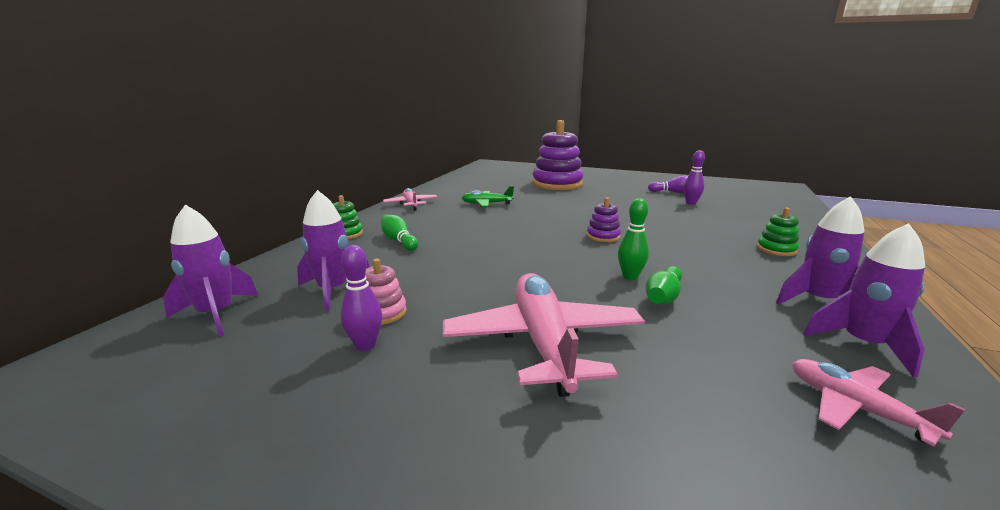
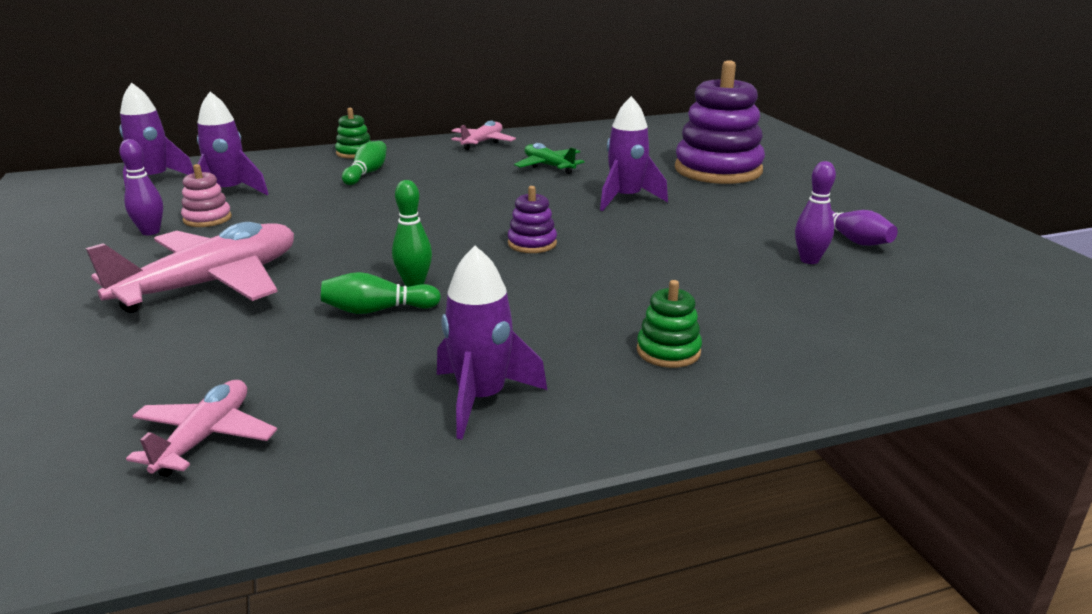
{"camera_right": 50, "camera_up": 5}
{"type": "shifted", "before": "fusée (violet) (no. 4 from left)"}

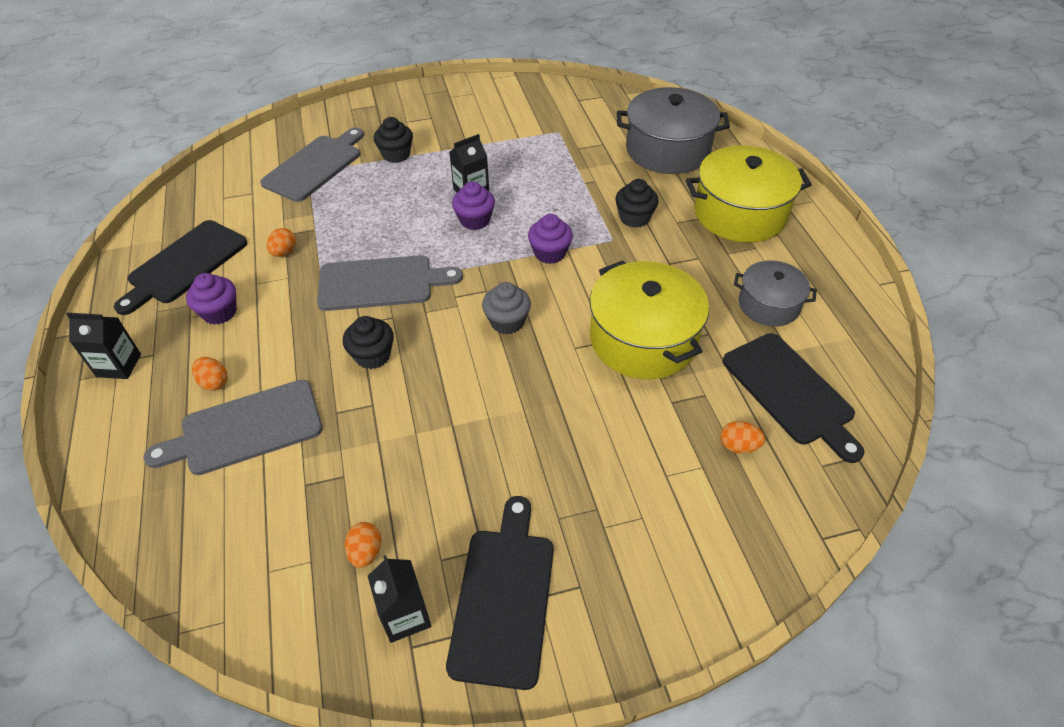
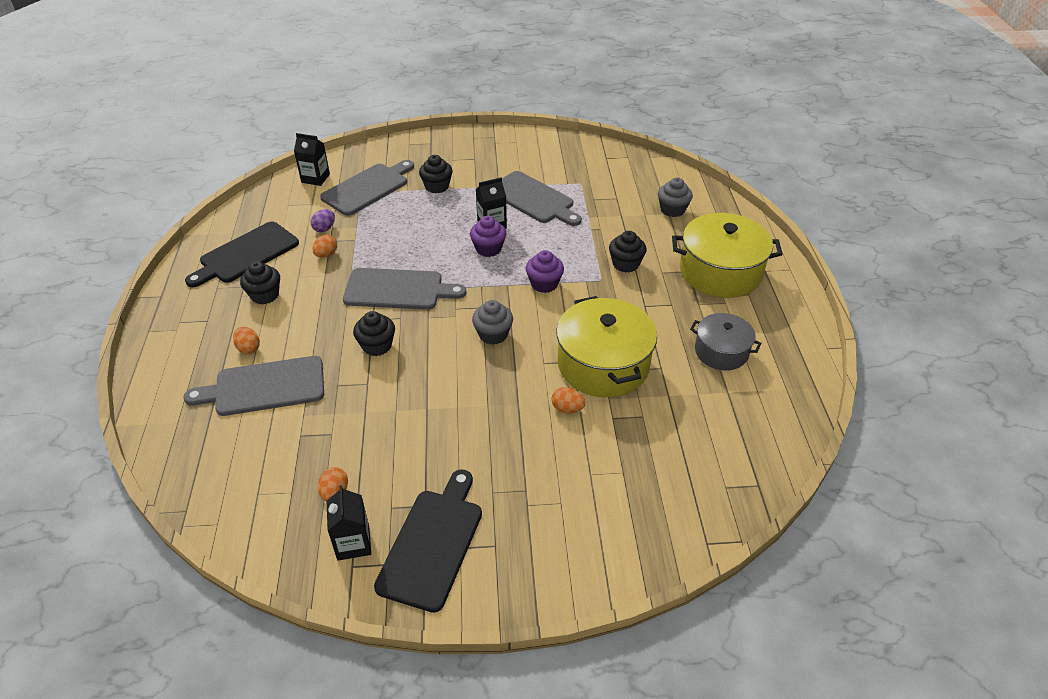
{"camera_right": 10, "camera_up": -5}
{"type": "repainted", "before": "muffin (violet) (no. 1 from left)", "after": "muffin (noir) (no. 1 from left)"}
{"type": "shifted", "before": "brique de lait (noir) (no. 1 from left)"}
{"type": "new", "after": "œuf (violet)"}
{"type": "new", "after": "planche à découper (gris) (no. 4 from left)"}
{"type": "shifted", "before": "œuf (orange) (no. 4 from left)"}
{"type": "swapped", "before": "marmite (gris) (no. 1 from left)", "after": "muffin (gris) (no. 2 from left)"}
{"type": "gone", "before": "planche à découper (noir) (no. 3 from left)"}

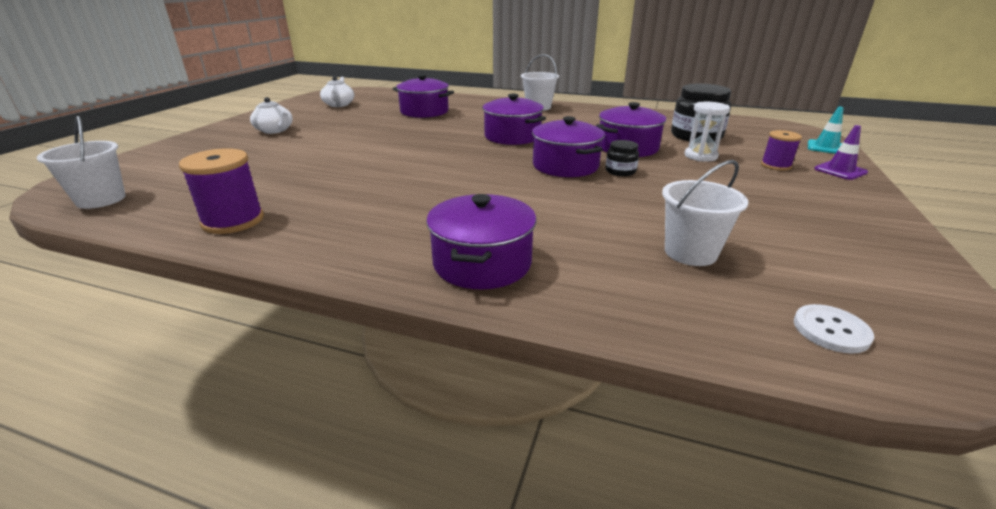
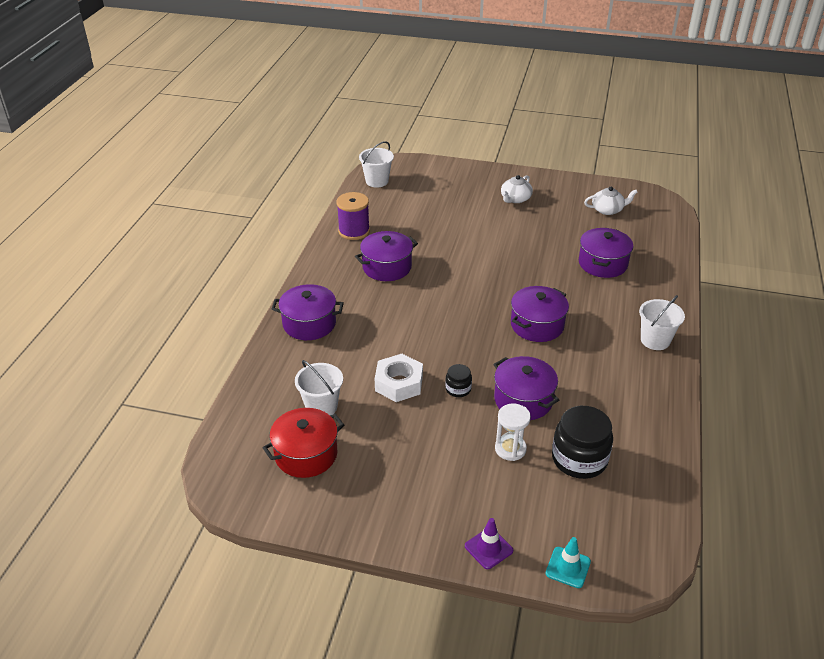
{"camera_right": 85, "camera_up": 10}
{"type": "new", "after": "marmite (rouge)"}
{"type": "shifted", "before": "marmite (violet) (no. 4 from left in the first image)", "after": "marmite (violet) (no. 2 from left)"}
{"type": "new", "after": "écrou (blanc)"}
{"type": "gone", "before": "bobine (violet) (no. 2 from left)"}
{"type": "gone", "before": "bouton (blanc)"}

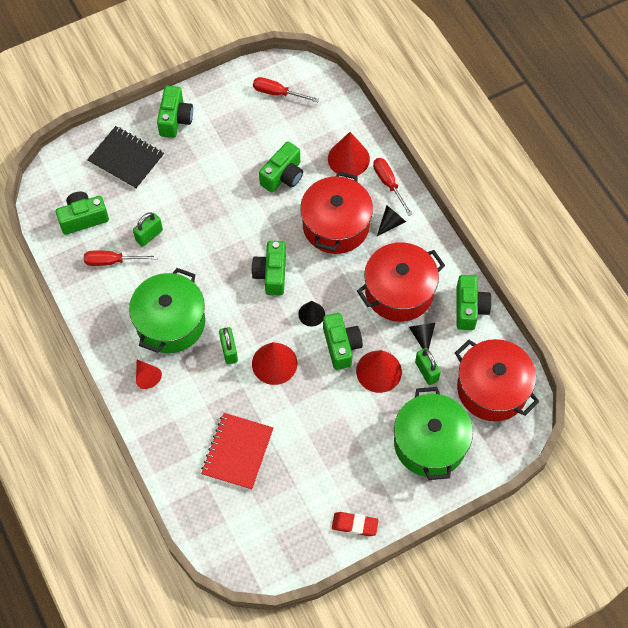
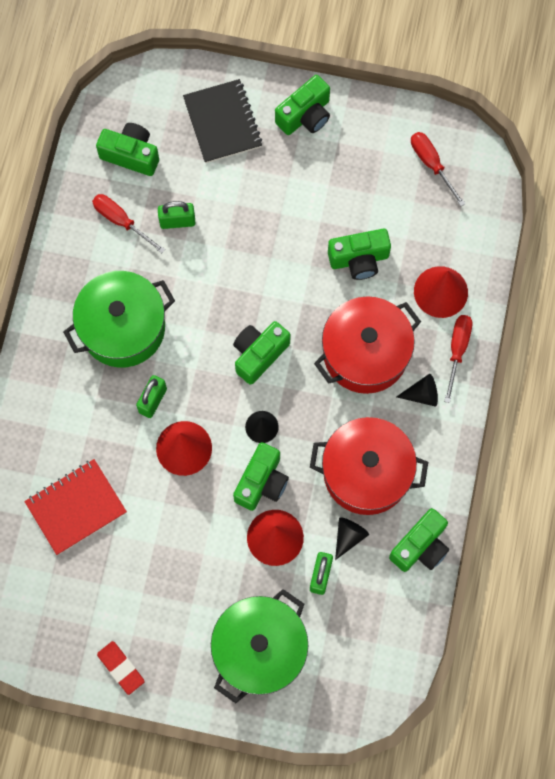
{"camera_right": 40, "camera_up": 10}
{"type": "gone", "before": "cône (rouge) (no. 1 from left)"}
{"type": "gone", "before": "marmite (rouge) (no. 3 from left)"}

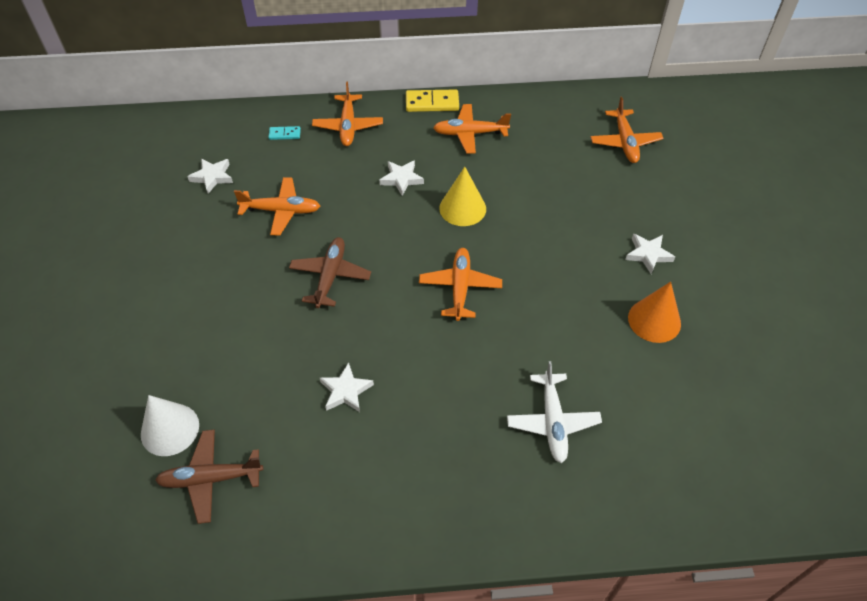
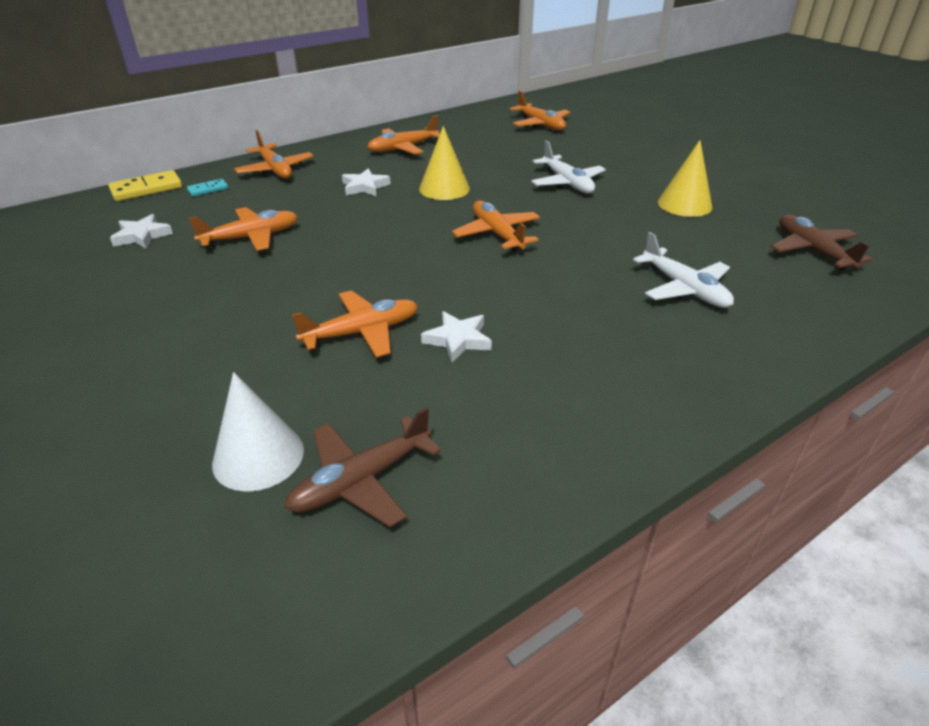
{"camera_right": -30, "camera_up": -15}
{"type": "shifted", "before": "domino (jaune)"}
{"type": "new", "after": "avion (orange) (no. 3 from left)"}
{"type": "new", "after": "avion (blanc) (no. 1 from left)"}
{"type": "repainted", "before": "cône (orange)", "after": "cône (jaune) (no. 2 from left)"}
{"type": "shifted", "before": "avion (marron) (no. 2 from left)"}
{"type": "gone", "before": "étoile (blanc) (no. 4 from left)"}

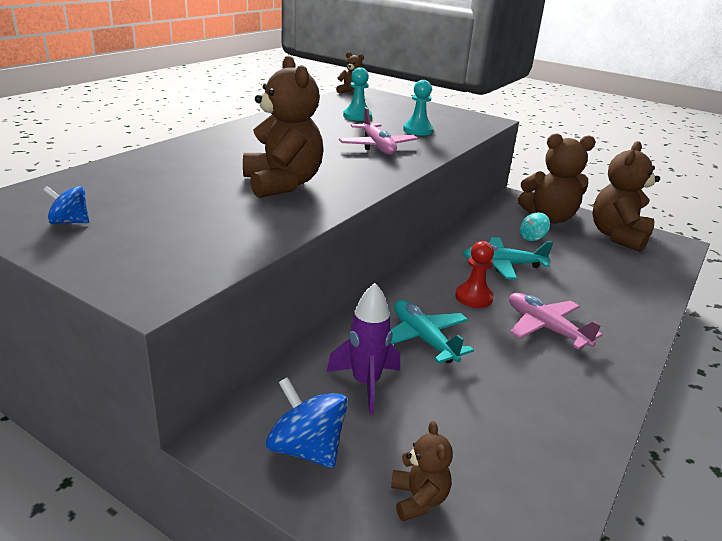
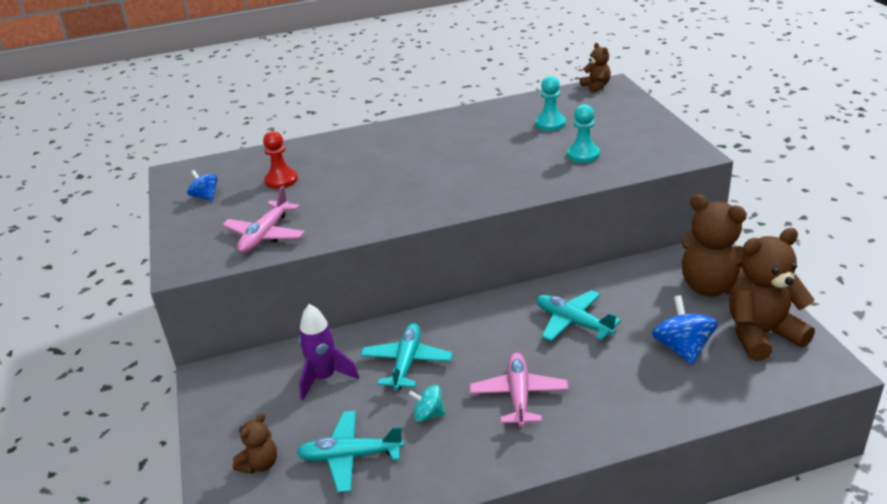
{"camera_right": 45, "camera_up": 5}
{"type": "shifted", "before": "avion (rose) (no. 1 from left)"}
{"type": "shifted", "before": "pion (rouge)"}
{"type": "new", "after": "avion (turquoise) (no. 1 from left)"}
{"type": "shifted", "before": "toupie (turquoise)"}
{"type": "shifted", "before": "toupie (bleu) (no. 2 from left)"}
{"type": "gone", "before": "ours en peluche (marron) (no. 1 from left)"}

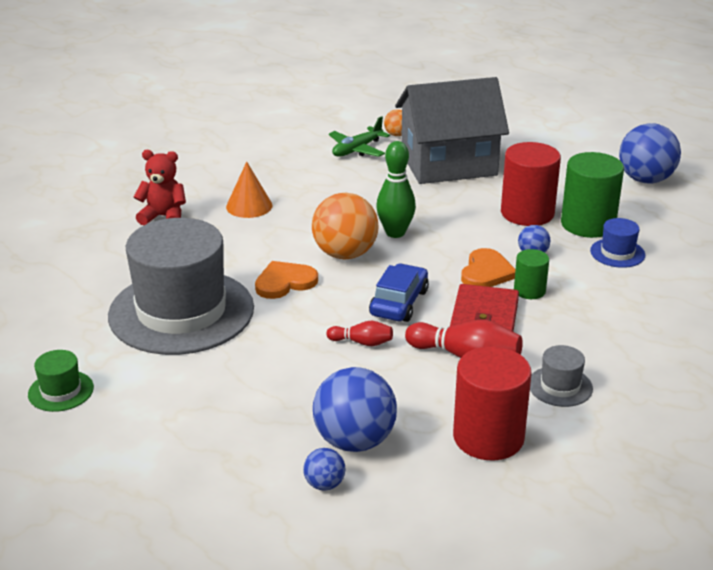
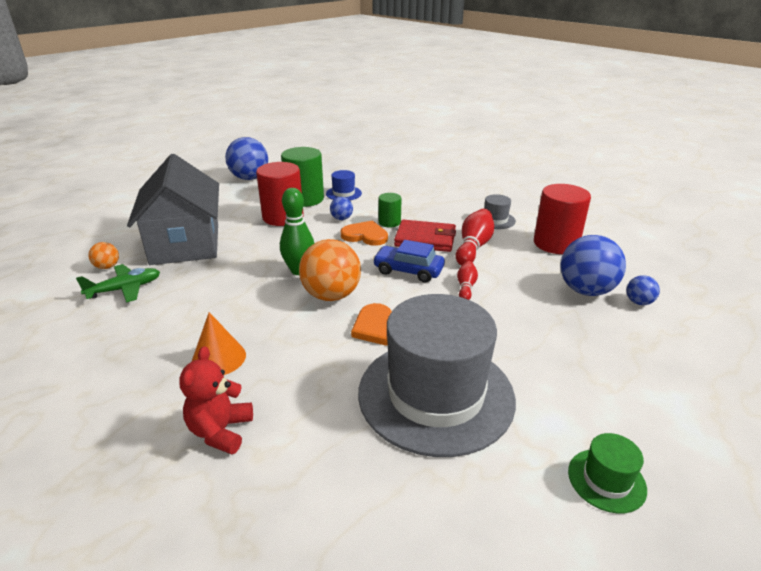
{"camera_right": -90, "camera_up": 0}
{"type": "rotated", "before": "avion (vert)", "turn": -75}

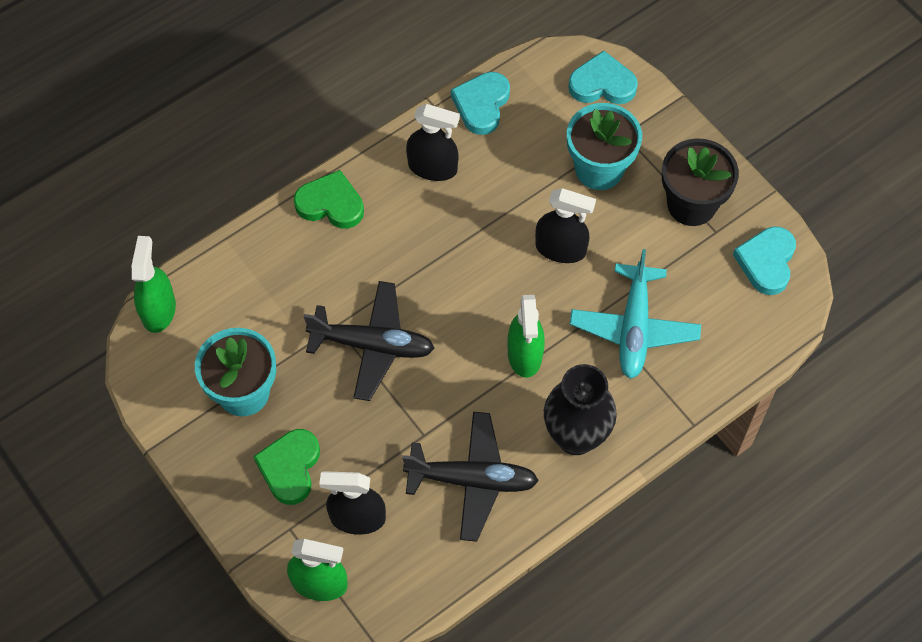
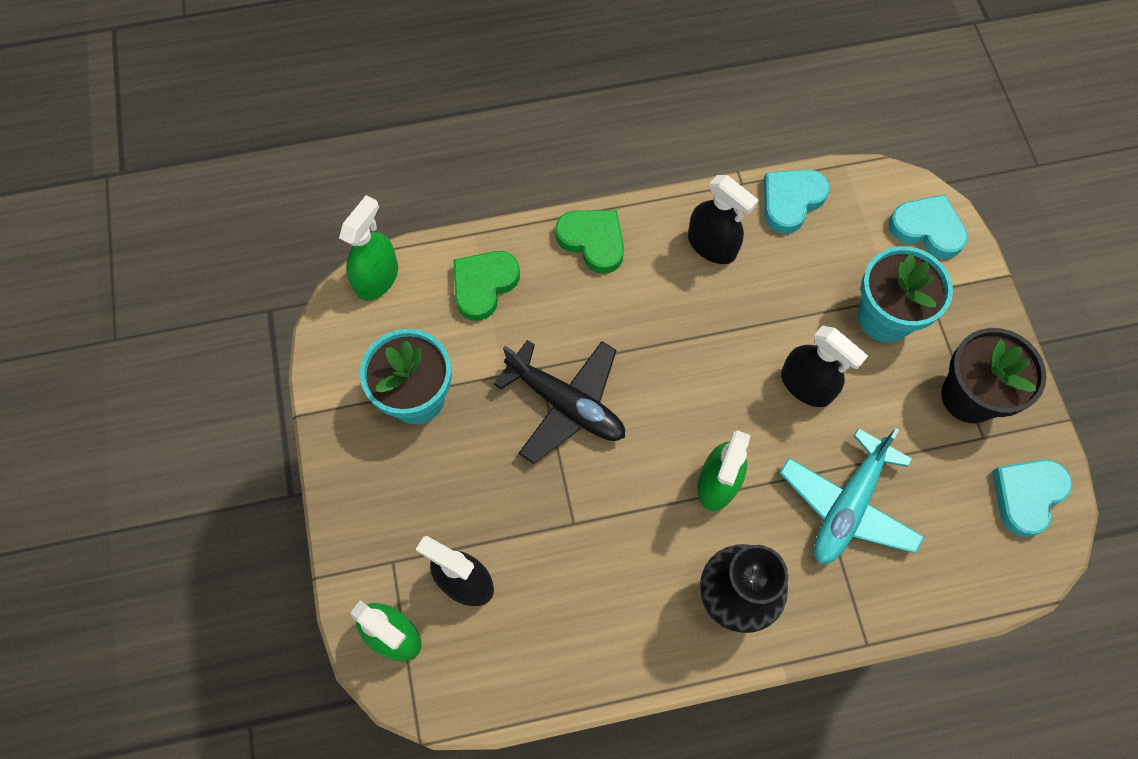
{"camera_right": 25, "camera_up": 5}
{"type": "shifted", "before": "cœur (vert) (no. 1 from left)"}
{"type": "gone", "before": "avion (noir) (no. 2 from left)"}

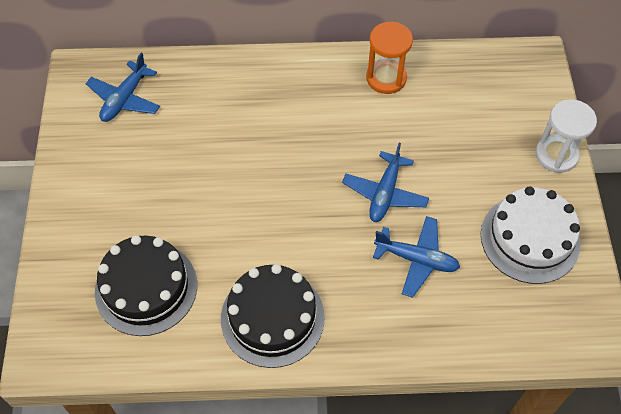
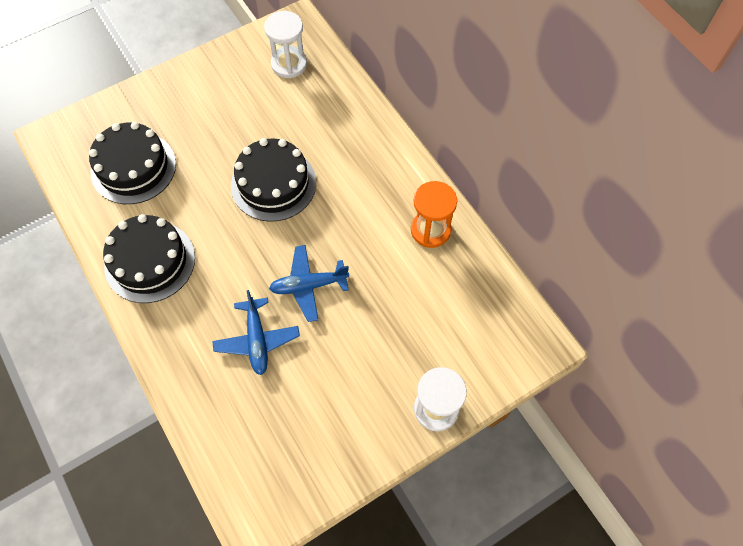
{"camera_right": 60, "camera_up": 5}
{"type": "new", "after": "gâteau (noir) (no. 3 from left)"}
{"type": "swapped", "before": "avion (bleu) (no. 1 from left)", "after": "sablier (blanc) (no. 1 from left)"}
{"type": "gone", "before": "gâteau (blanc)"}

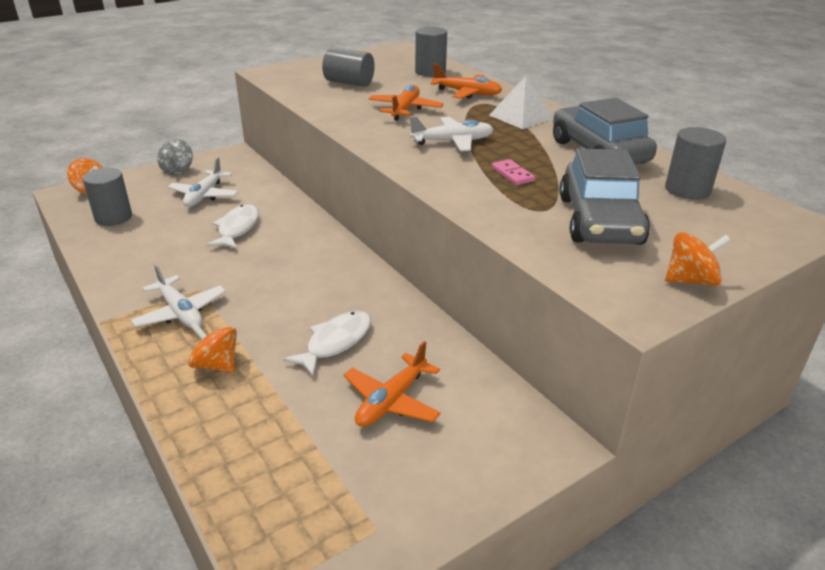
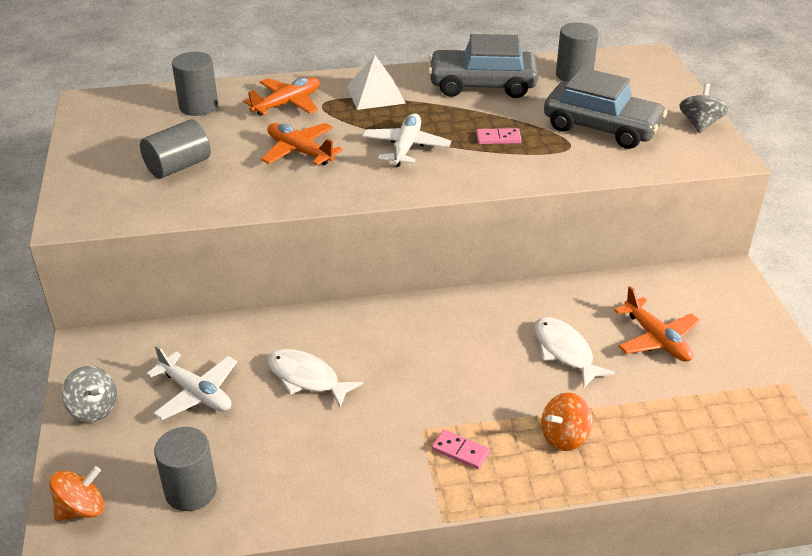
{"camera_right": -65, "camera_up": 5}
{"type": "swapped", "before": "avion (blanc) (no. 1 from left)", "after": "domino (rose) (no. 1 from left)"}
{"type": "repainted", "before": "toupie (orange) (no. 3 from left)", "after": "toupie (gris) (no. 2 from left)"}

